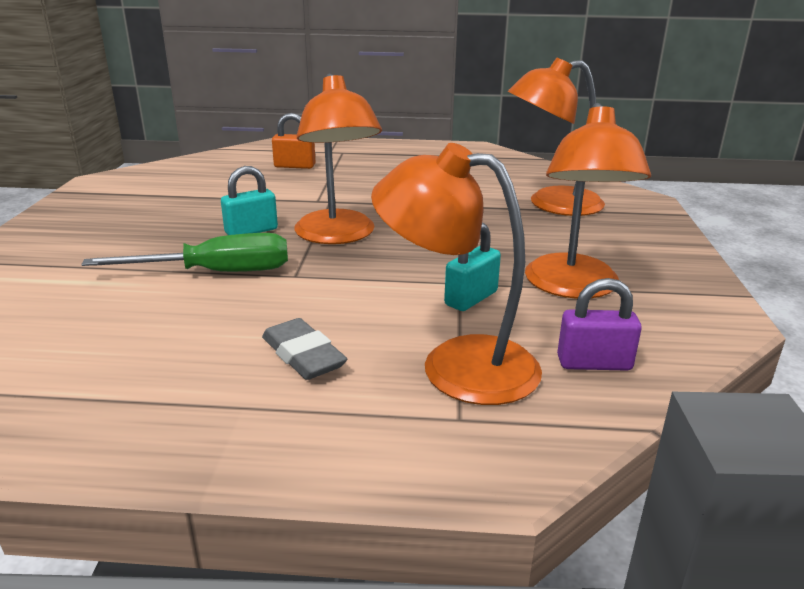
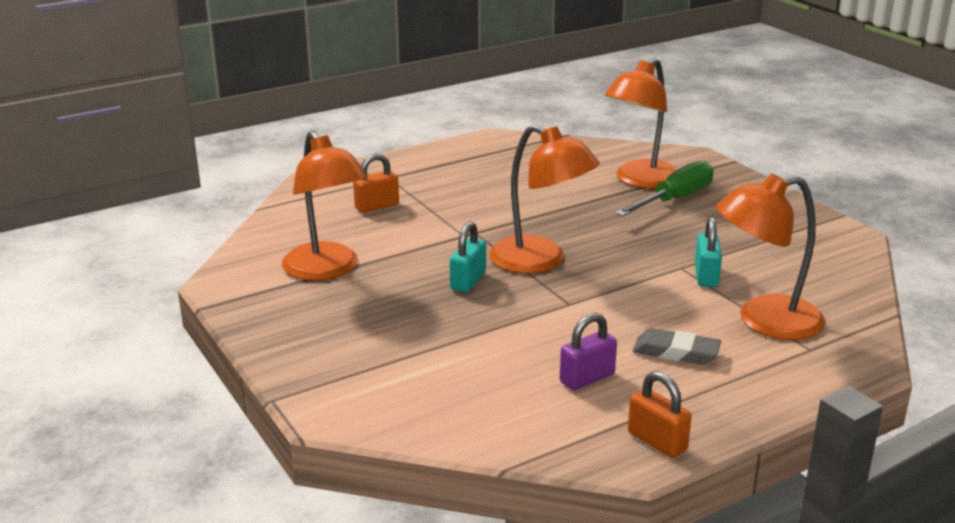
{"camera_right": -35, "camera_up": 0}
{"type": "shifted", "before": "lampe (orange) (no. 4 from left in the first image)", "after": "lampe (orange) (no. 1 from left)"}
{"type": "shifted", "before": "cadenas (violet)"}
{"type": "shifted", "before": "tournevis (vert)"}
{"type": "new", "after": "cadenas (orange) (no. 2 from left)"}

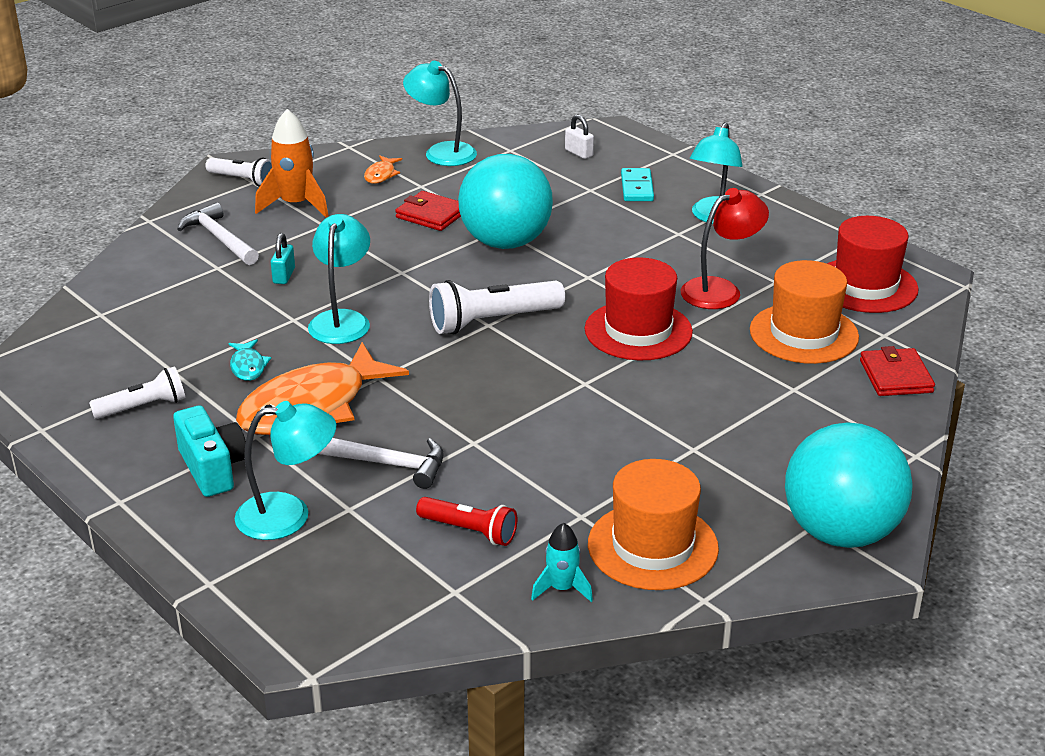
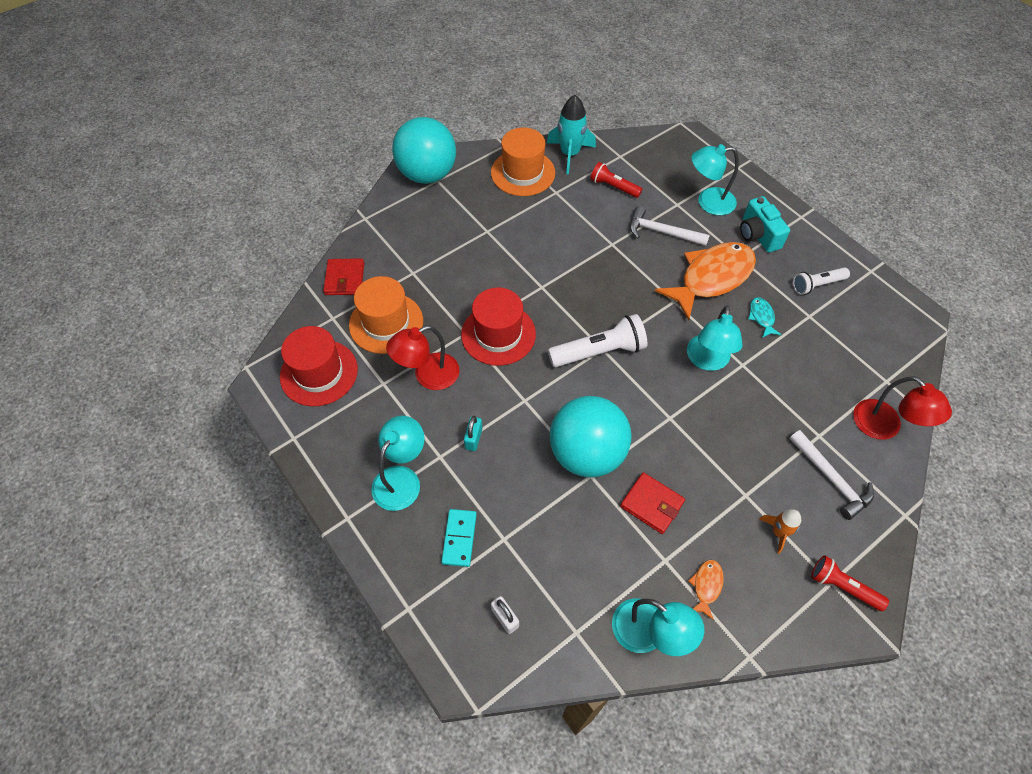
{"camera_right": -175, "camera_up": 25}
{"type": "shifted", "before": "cadenas (turquoise)"}
{"type": "scaled", "before": "fusée (turquoise)", "scale": 1.74}
{"type": "scaled", "before": "fusée (orange)", "scale": 0.58}
{"type": "repainted", "before": "lampe de poche (blanc) (no. 2 from left)", "after": "lampe de poche (rouge) (no. 2 from left)"}
{"type": "new", "after": "lampe (rouge) (no. 2 from left)"}

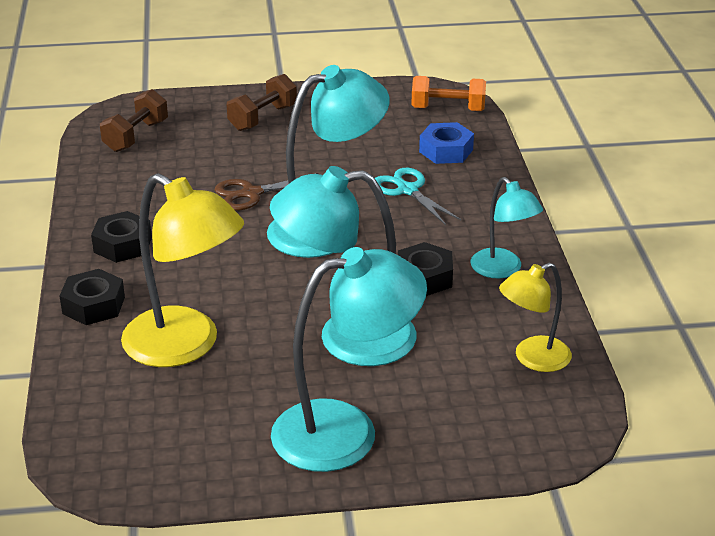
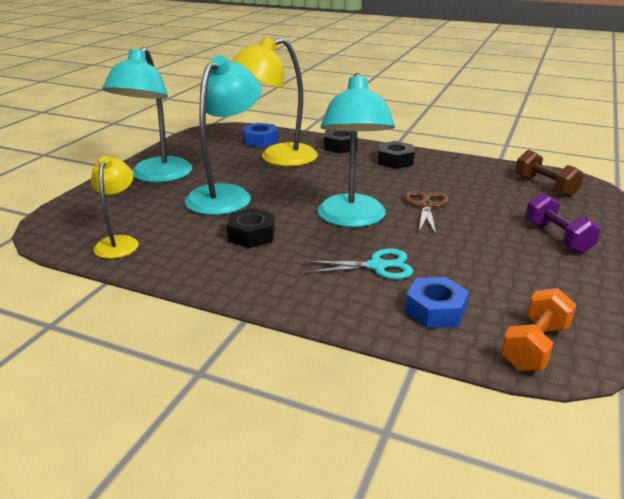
{"camera_right": 120, "camera_up": -5}
{"type": "new", "after": "écrou (bleu) (no. 1 from left)"}
{"type": "repainted", "before": "haltère (marron) (no. 2 from left)", "after": "haltère (violet)"}
{"type": "gone", "before": "lampe (turquoise) (no. 4 from left)"}

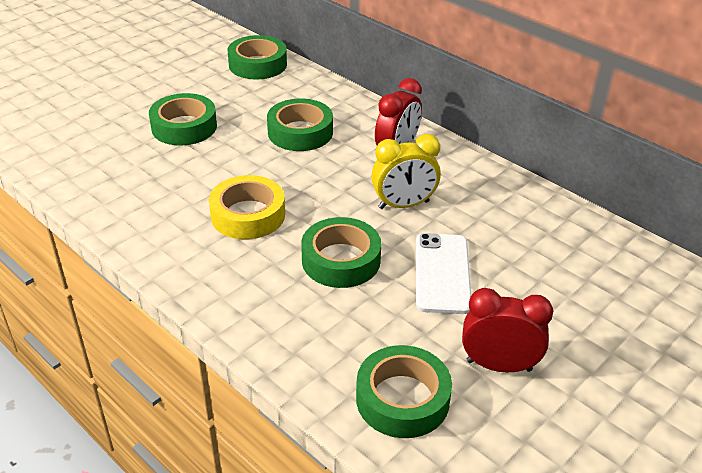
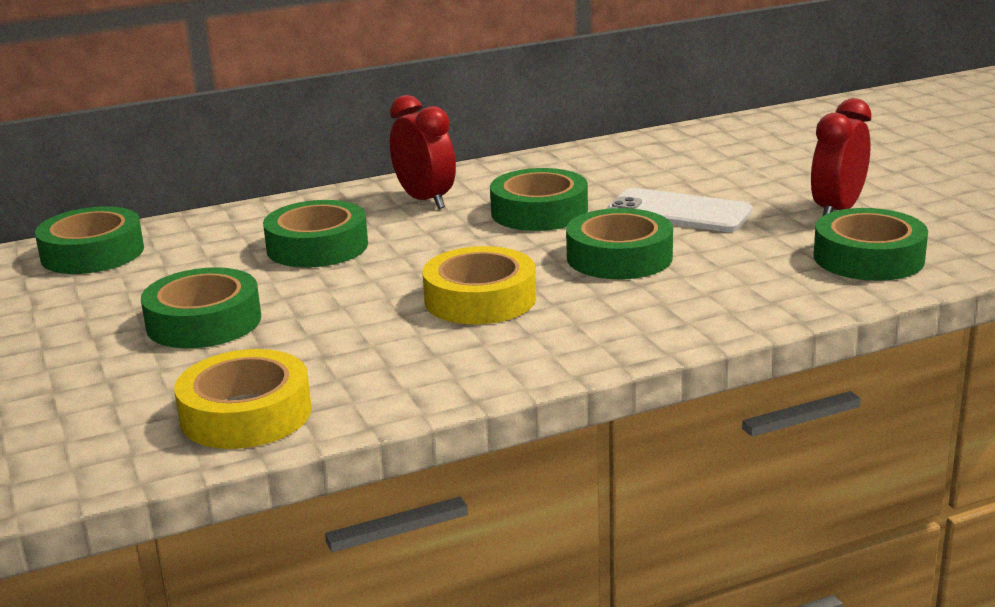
{"camera_right": -65, "camera_up": -15}
{"type": "new", "after": "ruban adhésif (jaune) (no. 1 from left)"}
{"type": "swapped", "before": "réveil (jaune)", "after": "ruban adhésif (vert) (no. 4 from left)"}

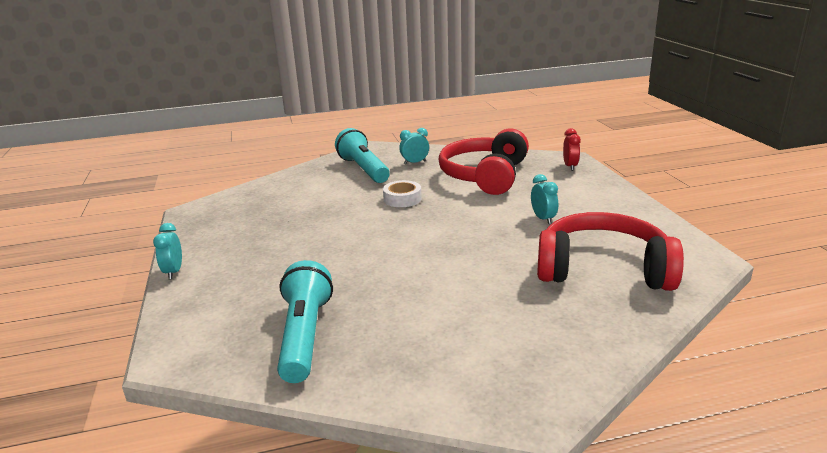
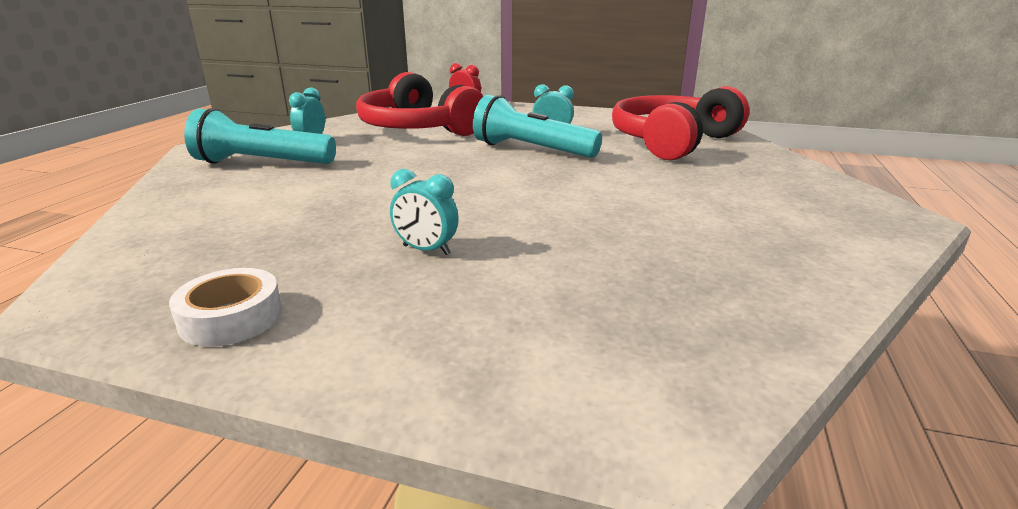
{"camera_right": -60, "camera_up": 0}
{"type": "shifted", "before": "ruban adhésif (blanc)"}
{"type": "shifted", "before": "réveil (turquoise) (no. 1 from left in the first image)", "after": "réveil (turquoise) (no. 2 from left)"}
{"type": "shifted", "before": "lampe de poche (turquoise) (no. 1 from left in the first image)", "after": "lampe de poche (turquoise) (no. 2 from left)"}

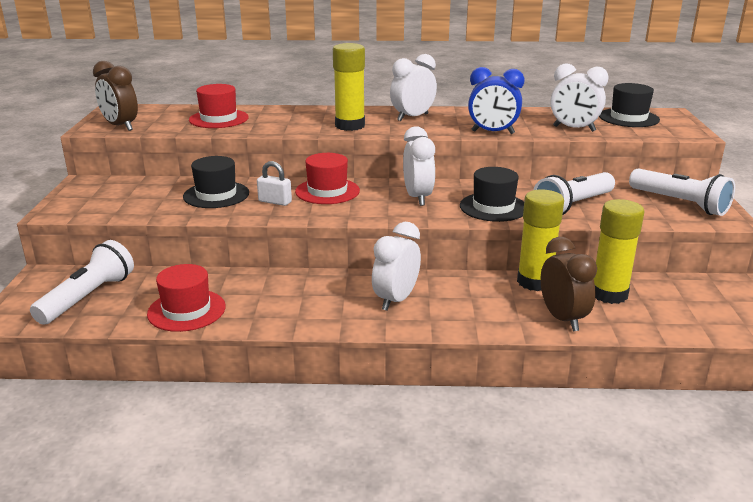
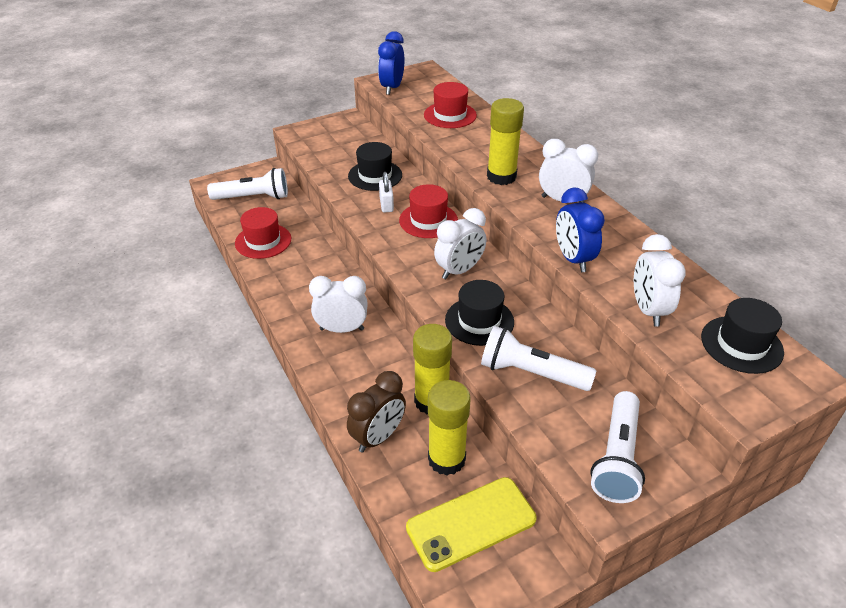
{"camera_right": 60, "camera_up": 15}
{"type": "repainted", "before": "réveil (marron) (no. 1 from left)", "after": "réveil (bleu) (no. 1 from left)"}
{"type": "new", "after": "téléphone (jaune)"}

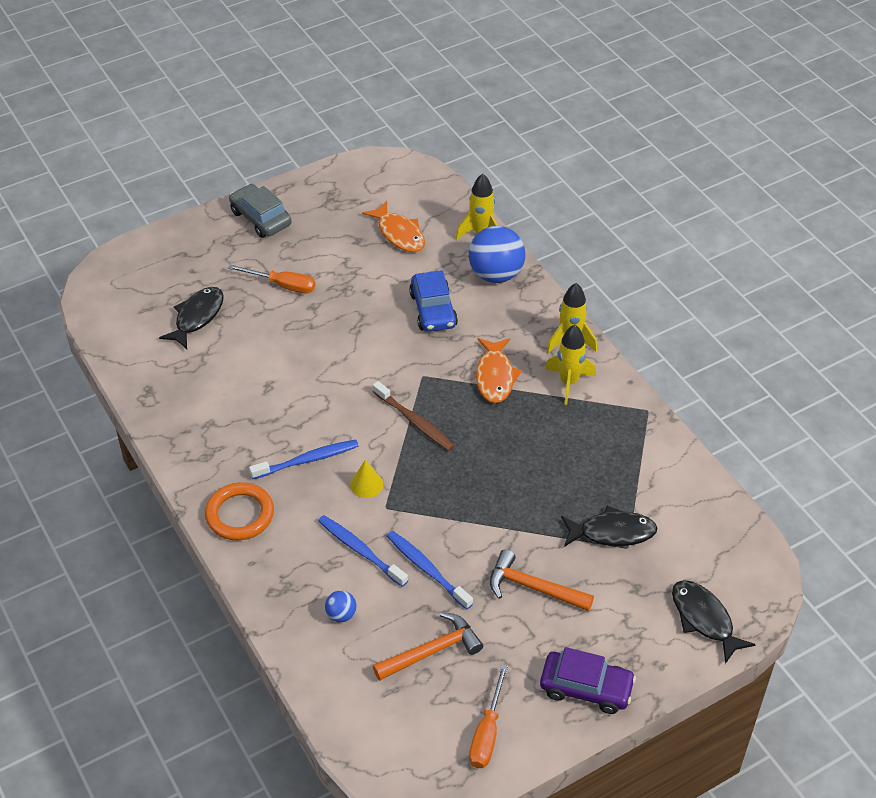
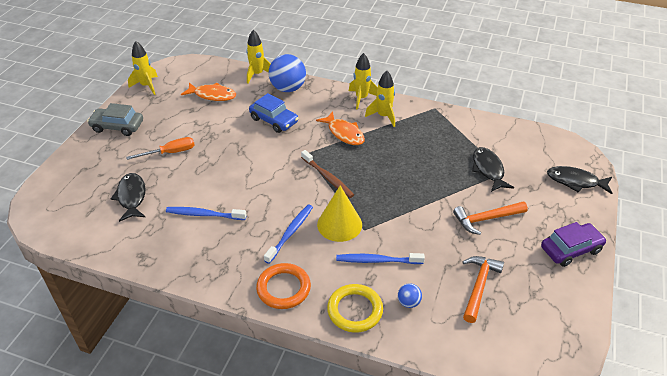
{"camera_right": -40, "camera_up": -5}
{"type": "new", "after": "fusée (jaune) (no. 1 from left)"}
{"type": "shifted", "before": "brosse à dents (bleu) (no. 3 from left in the first image)", "after": "brosse à dents (bleu) (no. 1 from left)"}
{"type": "rotated", "before": "brosse à dents (marron)", "turn": 45}
{"type": "scaled", "before": "cône (jaune)", "scale": 1.86}
{"type": "new", "after": "anneau (jaune)"}
{"type": "rotated", "before": "poisson (noir) (no. 2 from left)", "turn": -60}
{"type": "gone", "before": "tournevis (orange) (no. 2 from left)"}

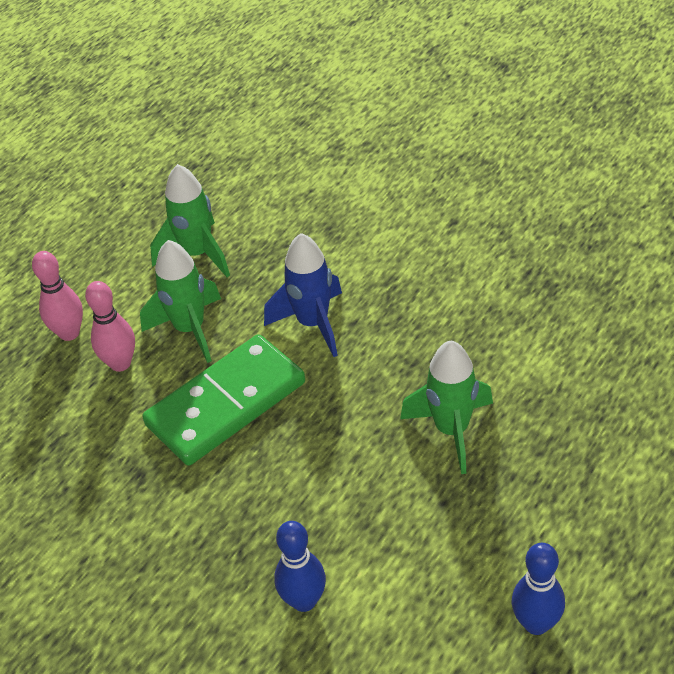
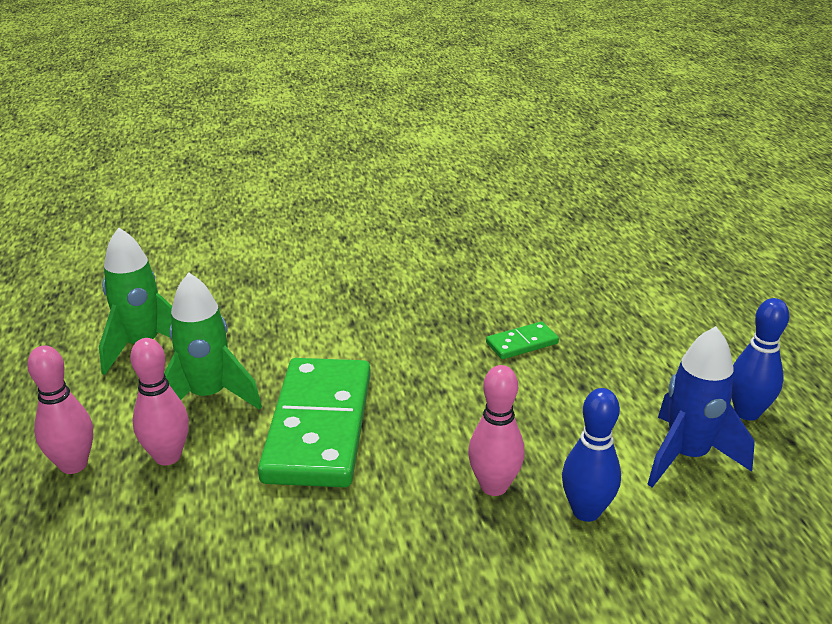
{"camera_right": -50, "camera_up": -15}
{"type": "new", "after": "quille (rose) (no. 3 from left)"}
{"type": "swapped", "before": "fusée (vert) (no. 3 from left)", "after": "domino (vert) (no. 2 from left)"}
{"type": "shifted", "before": "fusée (bleu)"}

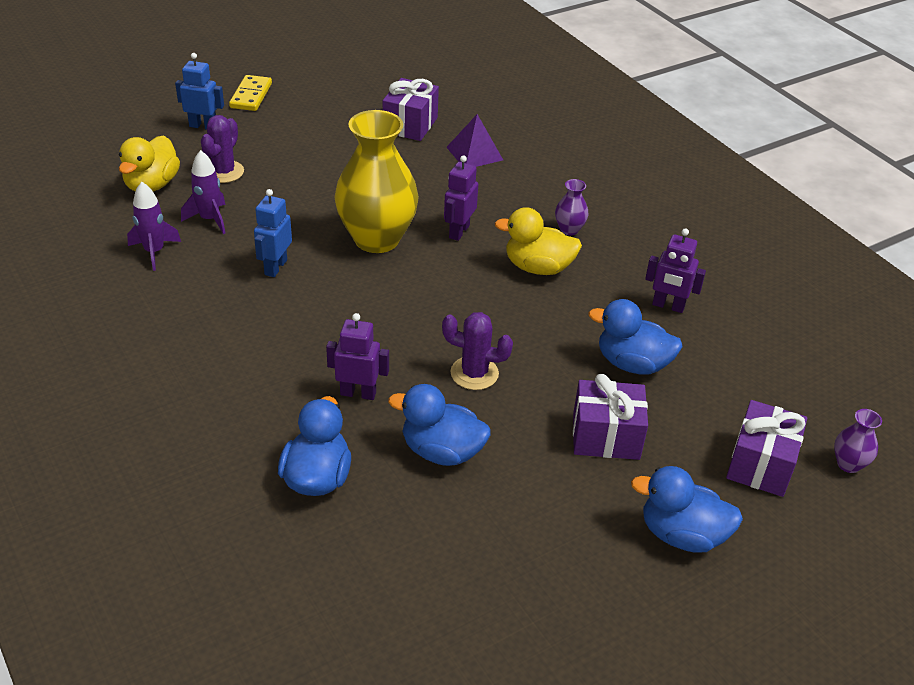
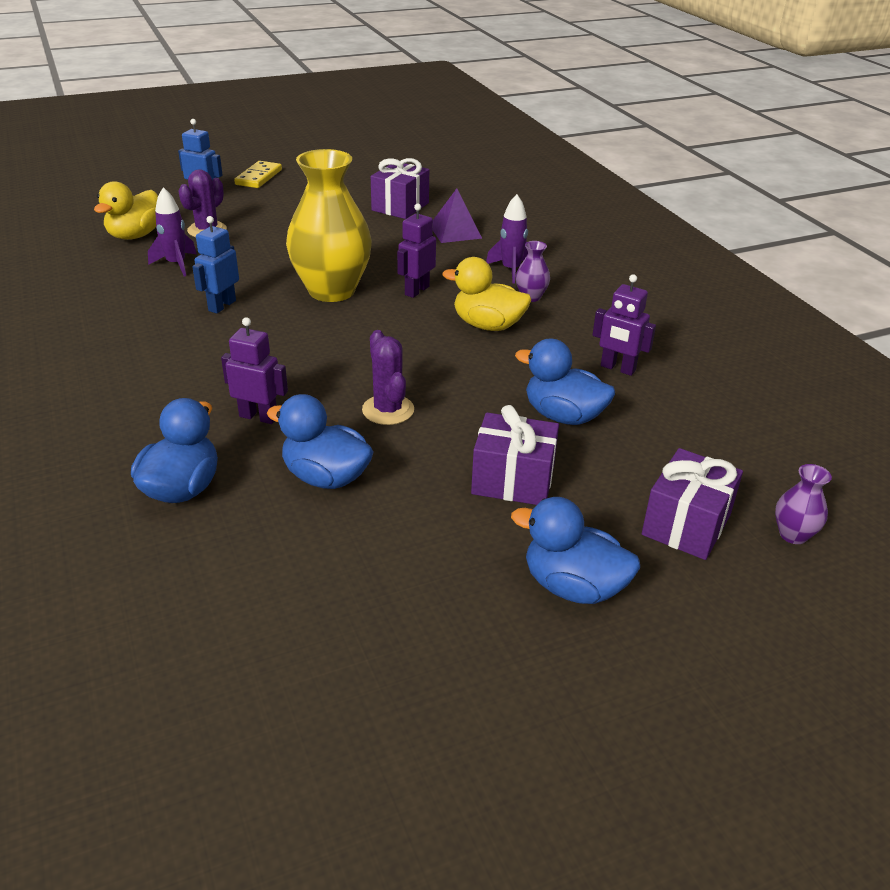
{"camera_right": 10, "camera_up": -5}
{"type": "rotated", "before": "cactus (violet) (no. 2 from left)", "turn": 45}
{"type": "shifted", "before": "fusée (violet) (no. 1 from left in the first image)", "after": "fusée (violet) (no. 2 from left)"}

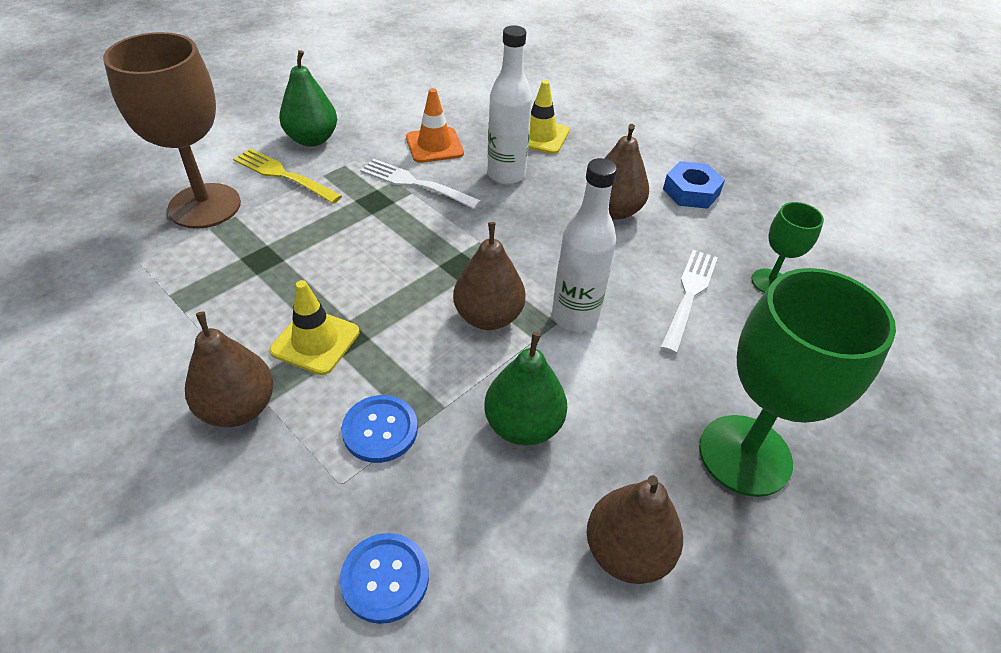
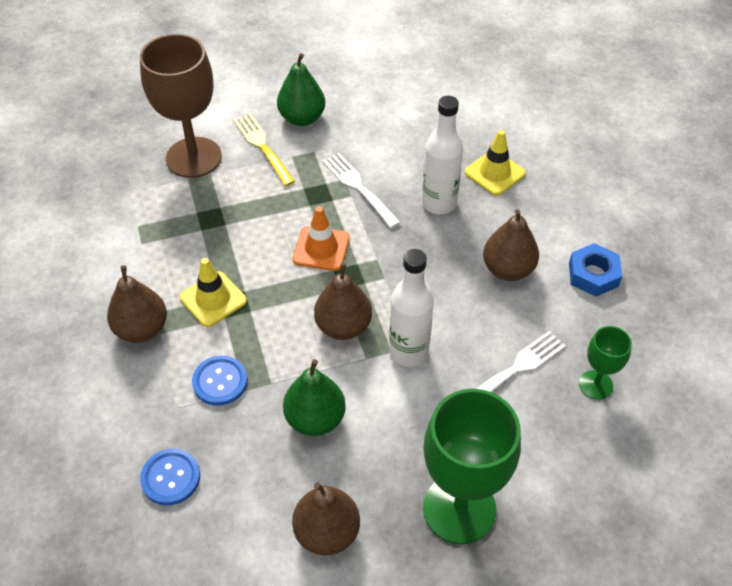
{"camera_right": 30, "camera_up": 5}
{"type": "shifted", "before": "cône de chantier (orange)"}

